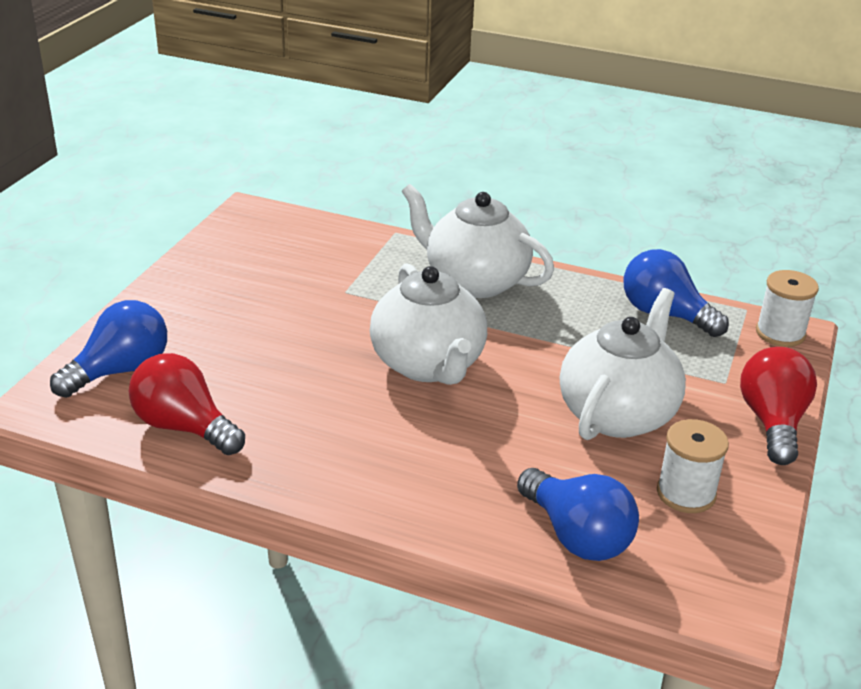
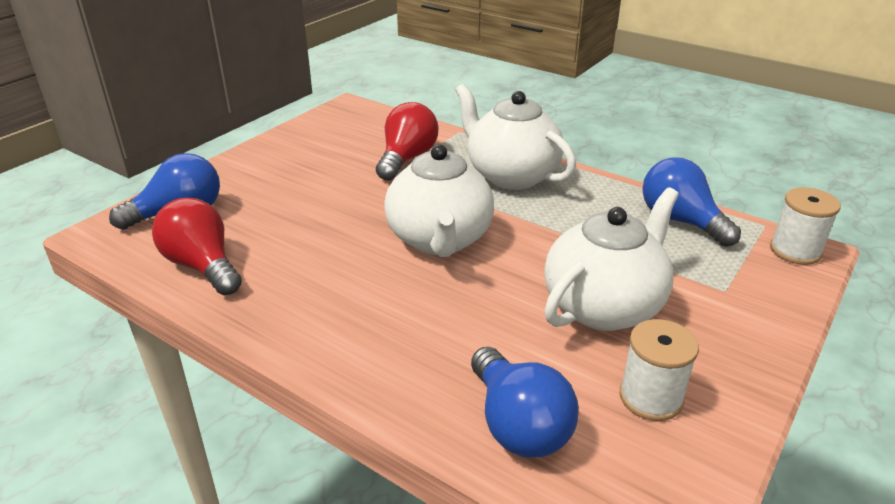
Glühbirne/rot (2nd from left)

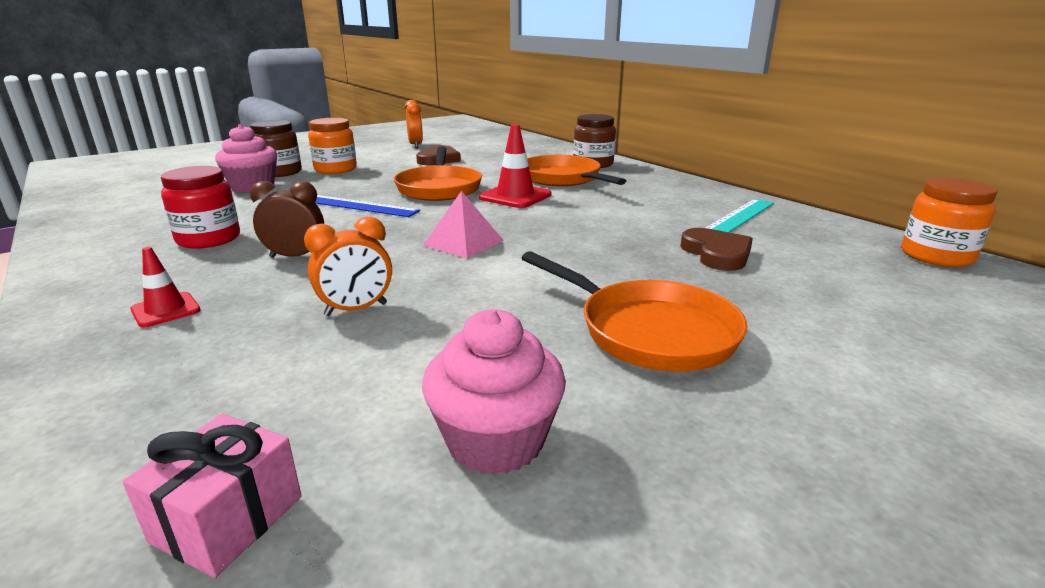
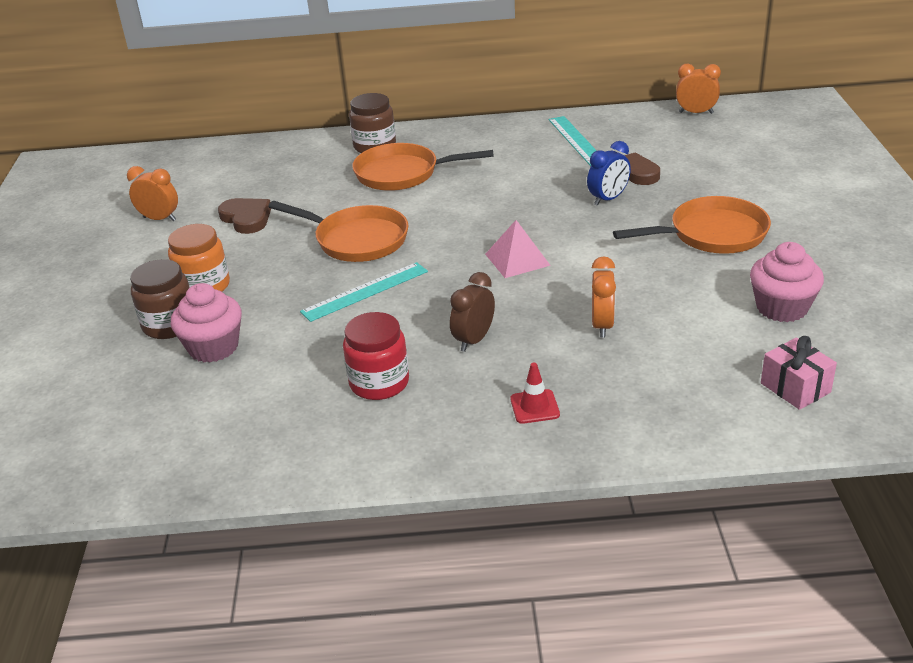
Lineal/türkis (1st from left)
Wecker/blau
Wecker/orange (3rd from left)
Leitkegel/rot (2nd from left in the first image)

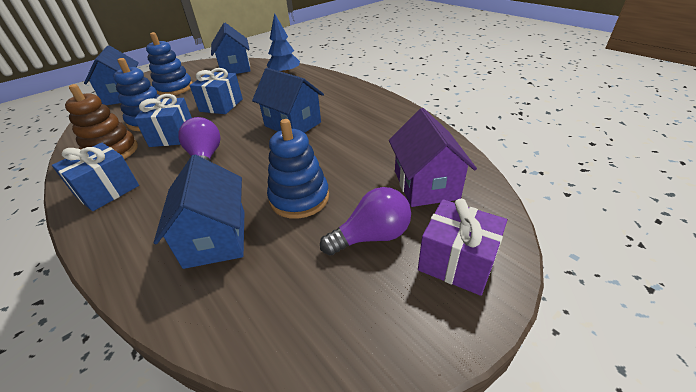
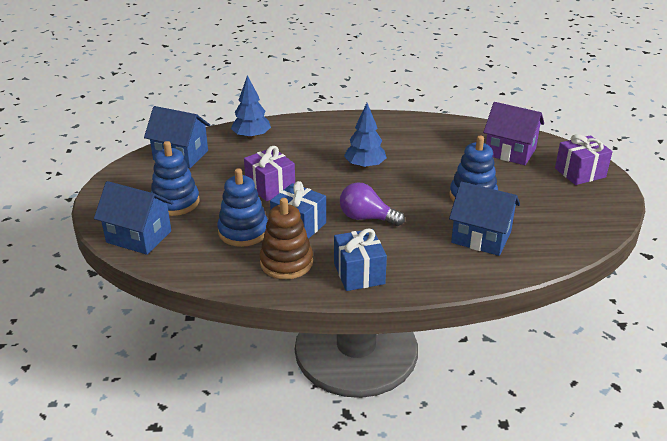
Geschenk/lila (1st from left)
Baum/blau (2nd from left)
Glühbirne/lila (2nd from left in the first image)

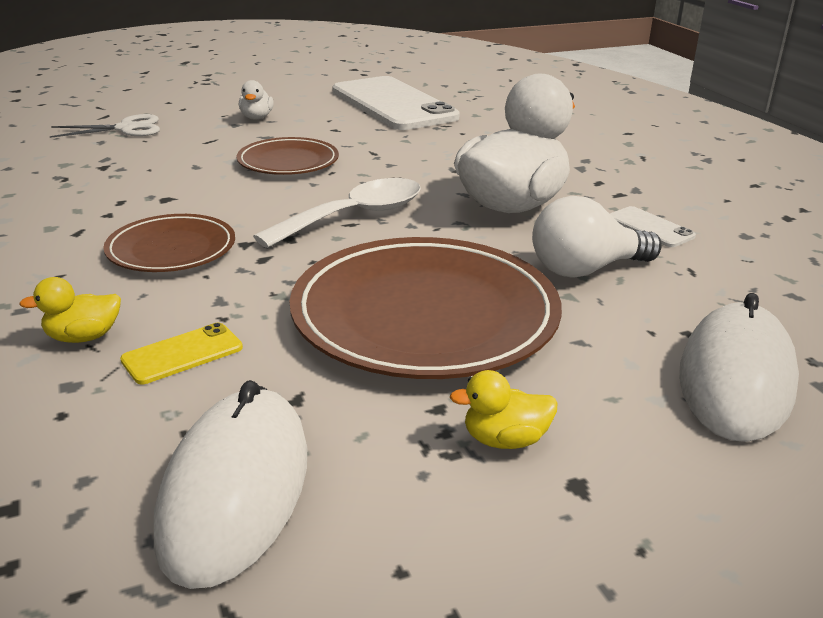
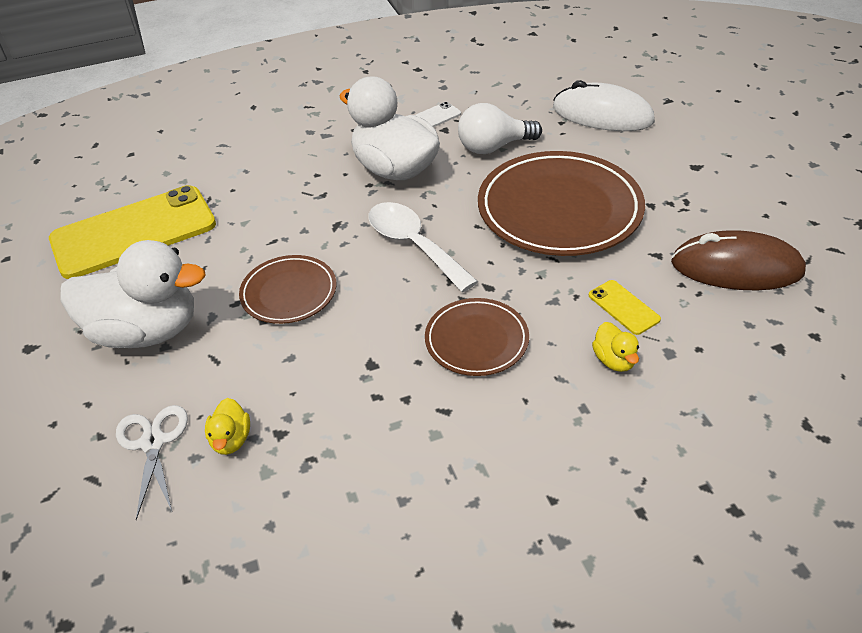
Handy/gelb (1st from left)
Ente/weiß (1st from left)
Ente/gelb (1st from left)
Glühbirne/weiß
Computermaus/braun

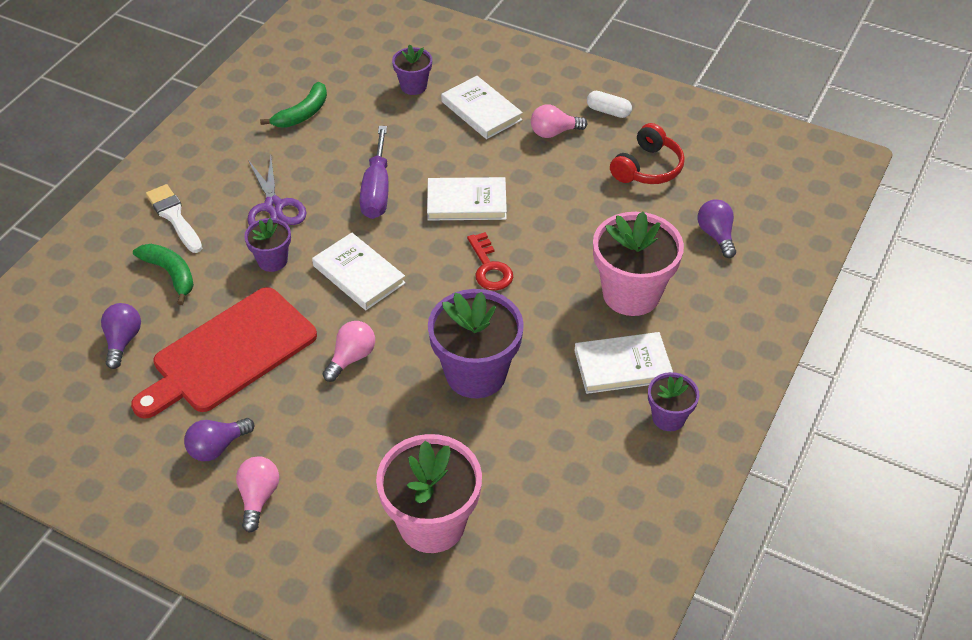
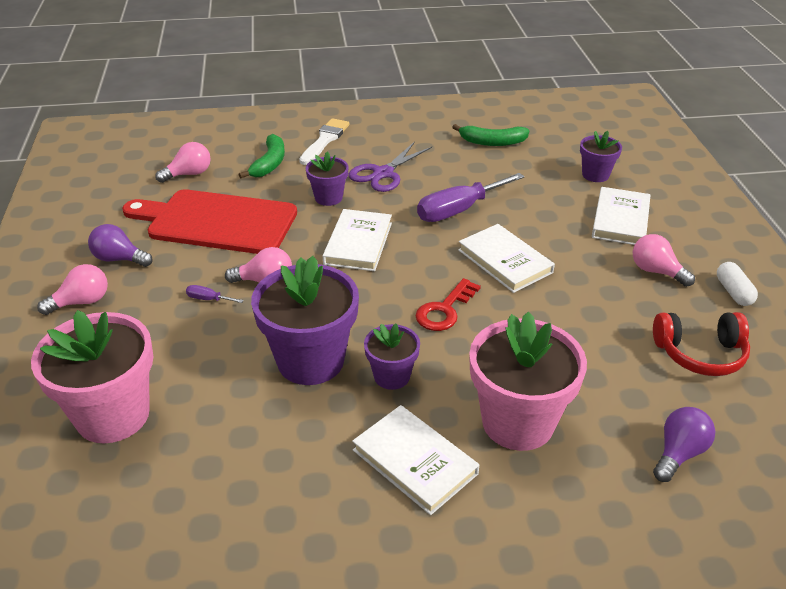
Glühbirne/rosa (2nd from left)
Schraubenzieher/lila (1st from left)
Blumentopf/lila (3rd from left)

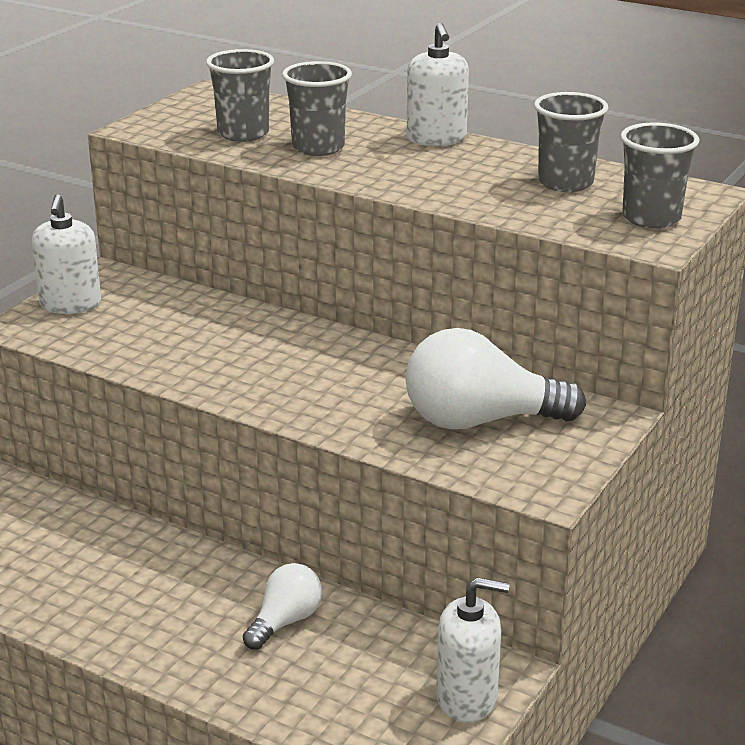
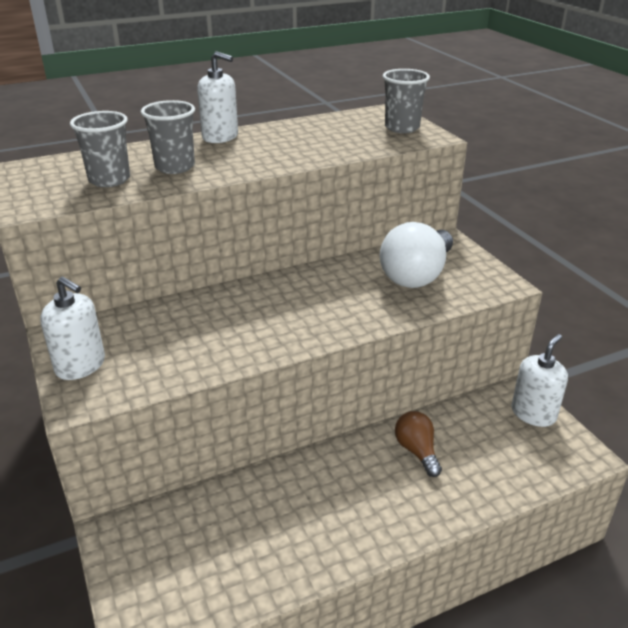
Glühbirne/braun
Becher/grau (3rd from left in the first image)

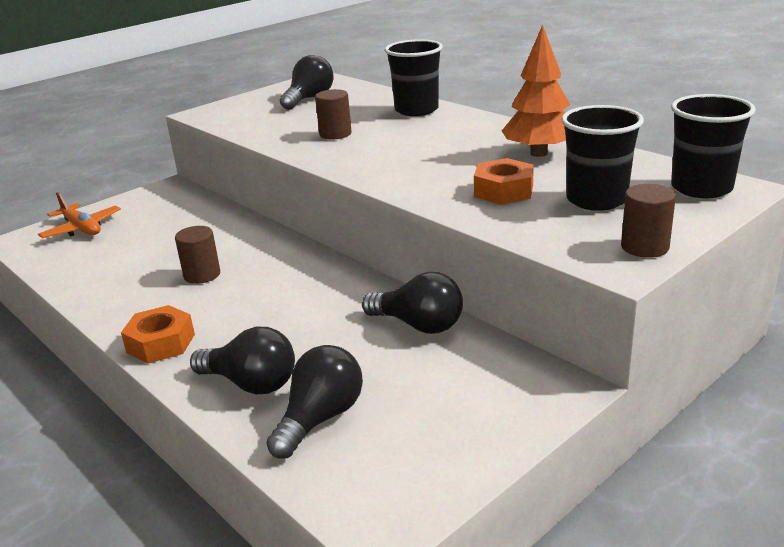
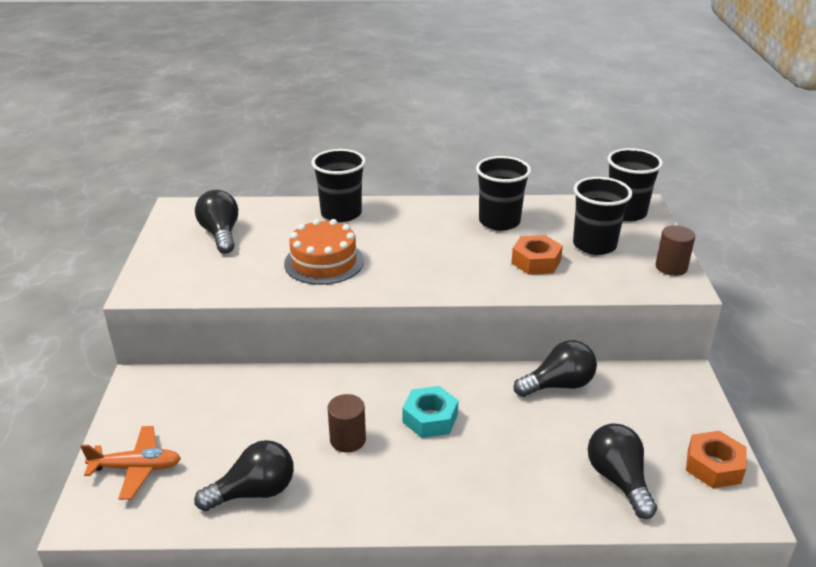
Glühbirne/schwarz (2nd from left)
Kuchen/orange
Sechskantmutter/türkis
Becher/schwarz (2nd from left)
Sechskantmutter/orange (2nd from left)

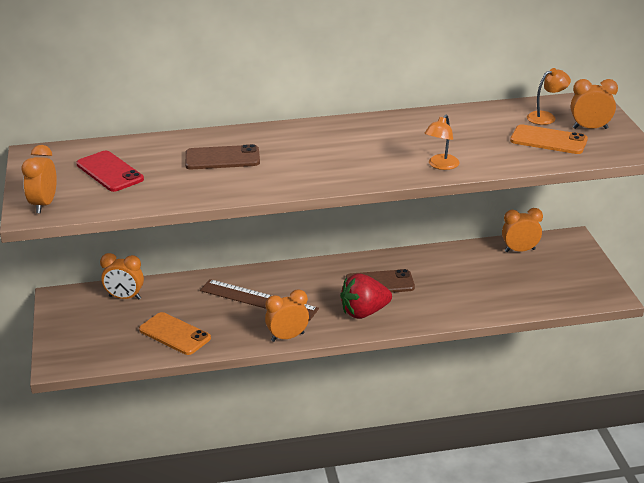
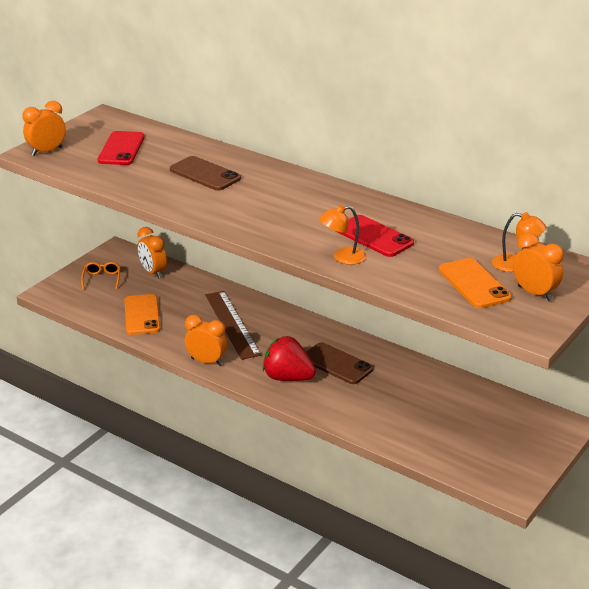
Brille/orange
Handy/rot (2nd from left)
Wecker/orange (4th from left in the first image)

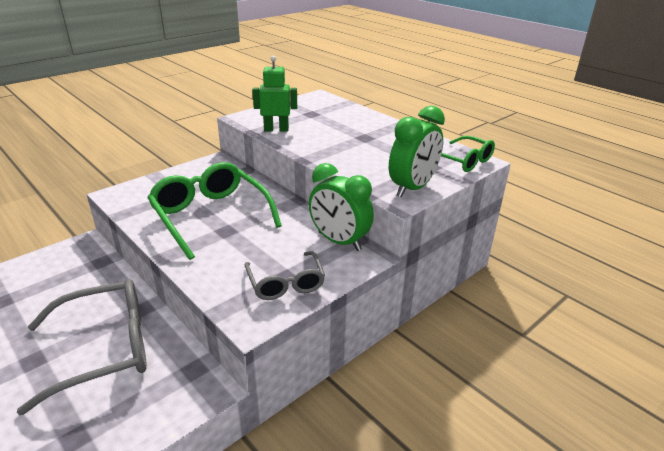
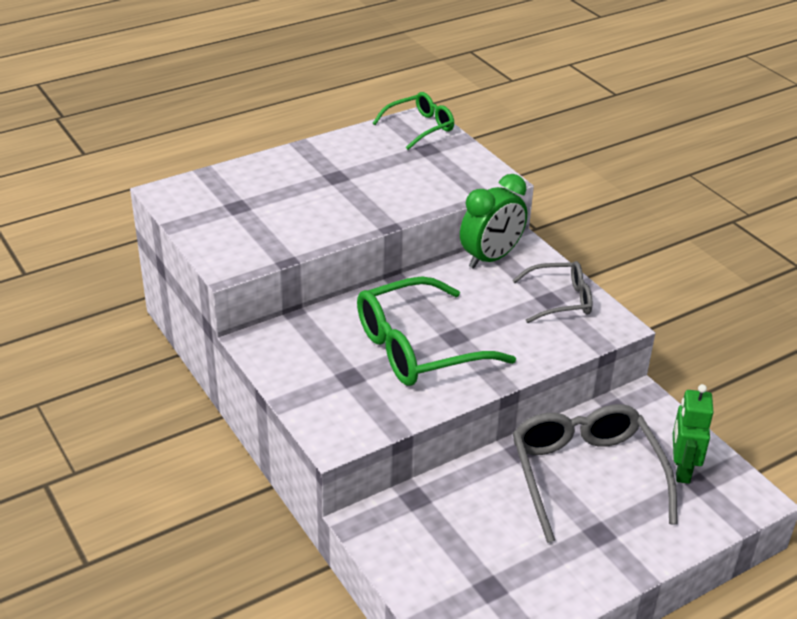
Roboter/grün
Wecker/grün (2nd from left in the first image)

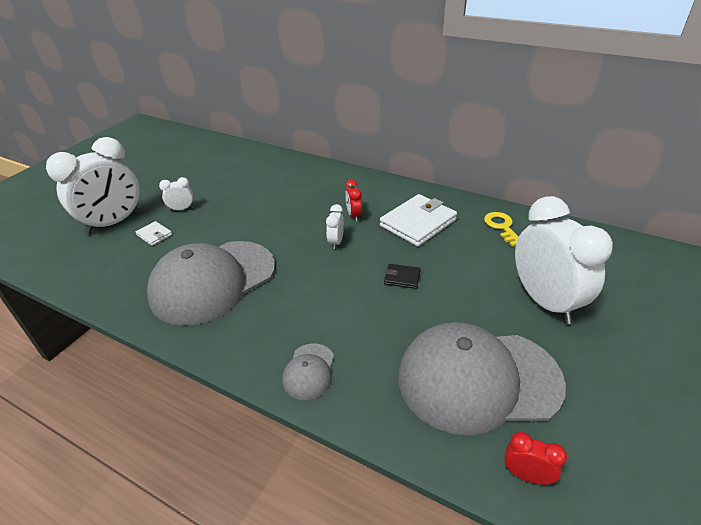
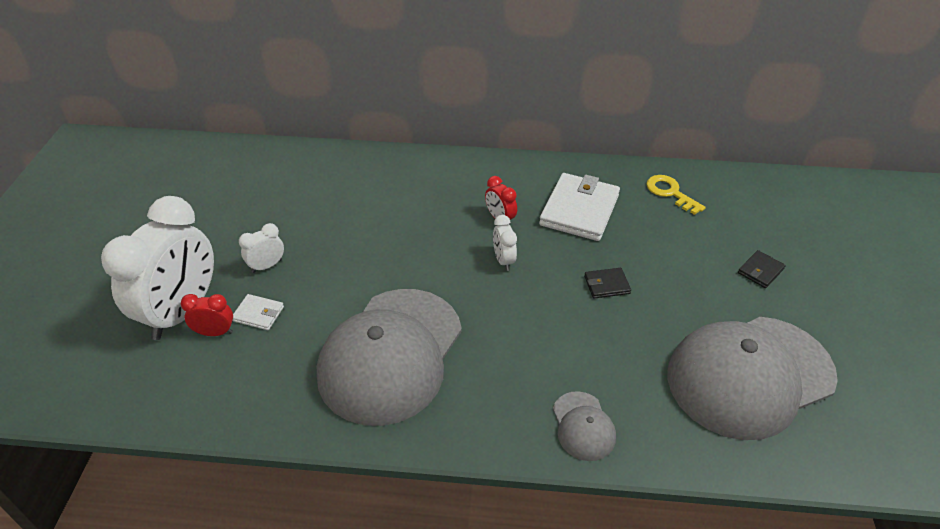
Wecker/rot (1st from left)
Geldbörse/schwarz (2nd from left)

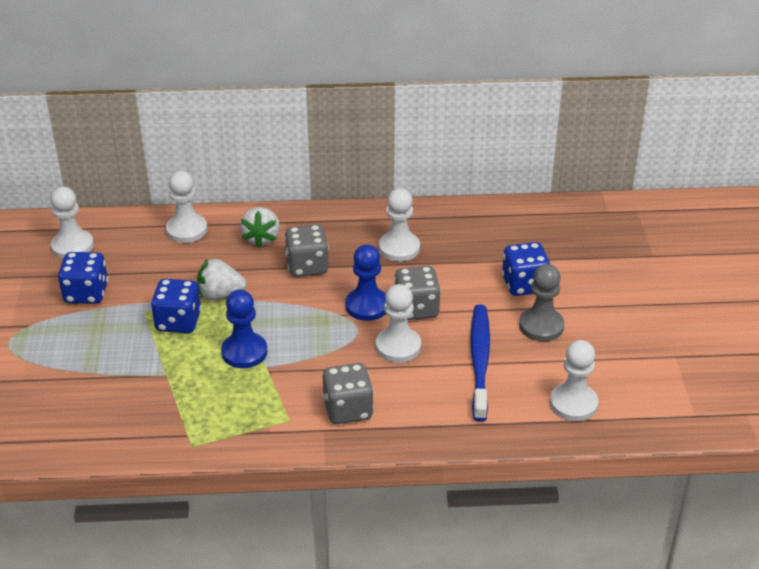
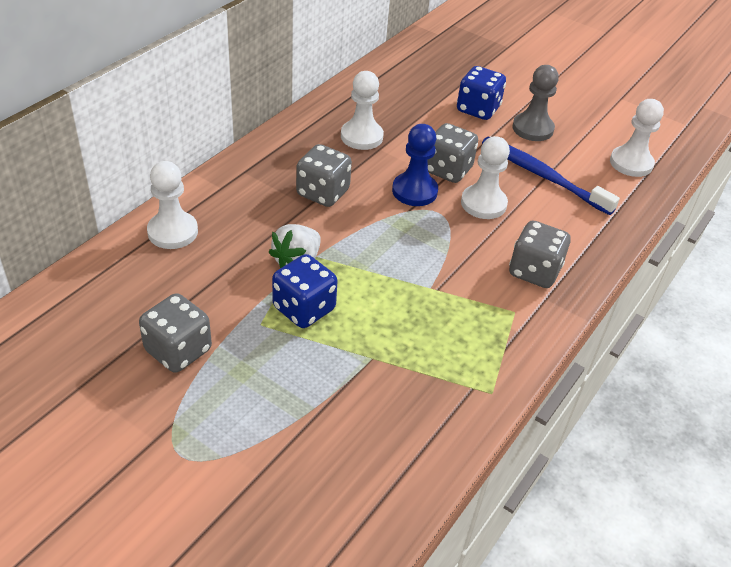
Spielwürfel/grau (1st from left)
Bauer/weiß (1st from left in the first image)
Bauer/blau (1st from left in the first image)
Erdbeere/weiß (2nd from left in the first image)

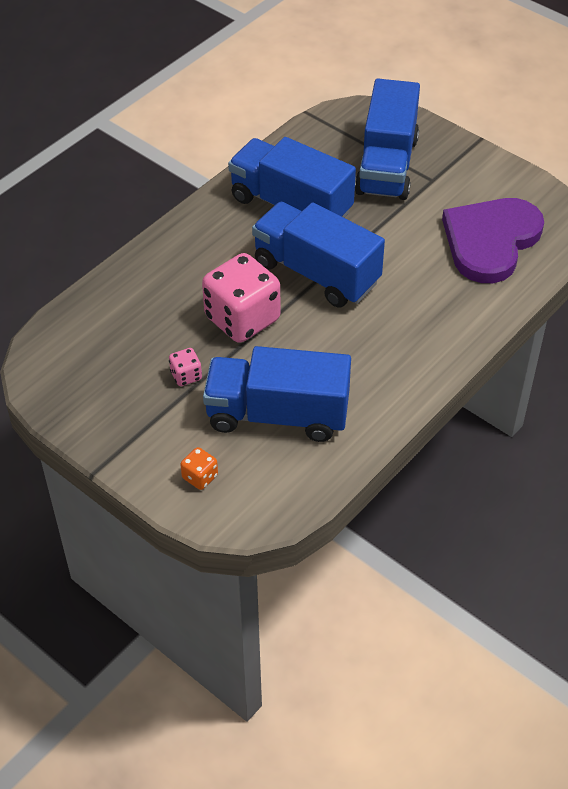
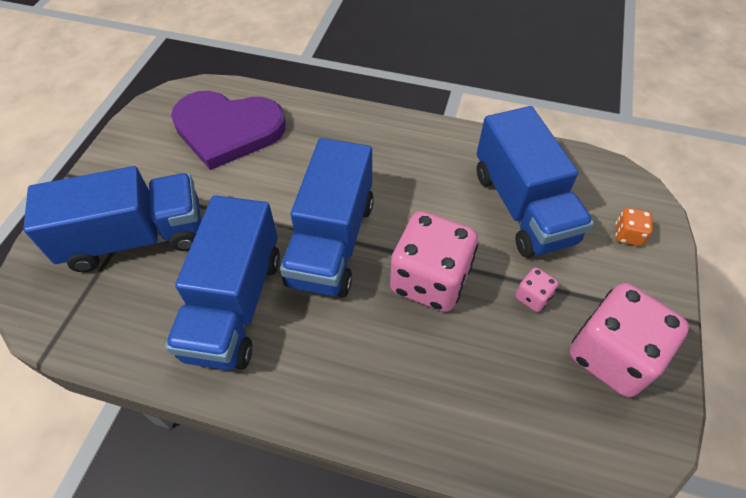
Spielwürfel/rosa (3rd from left)

